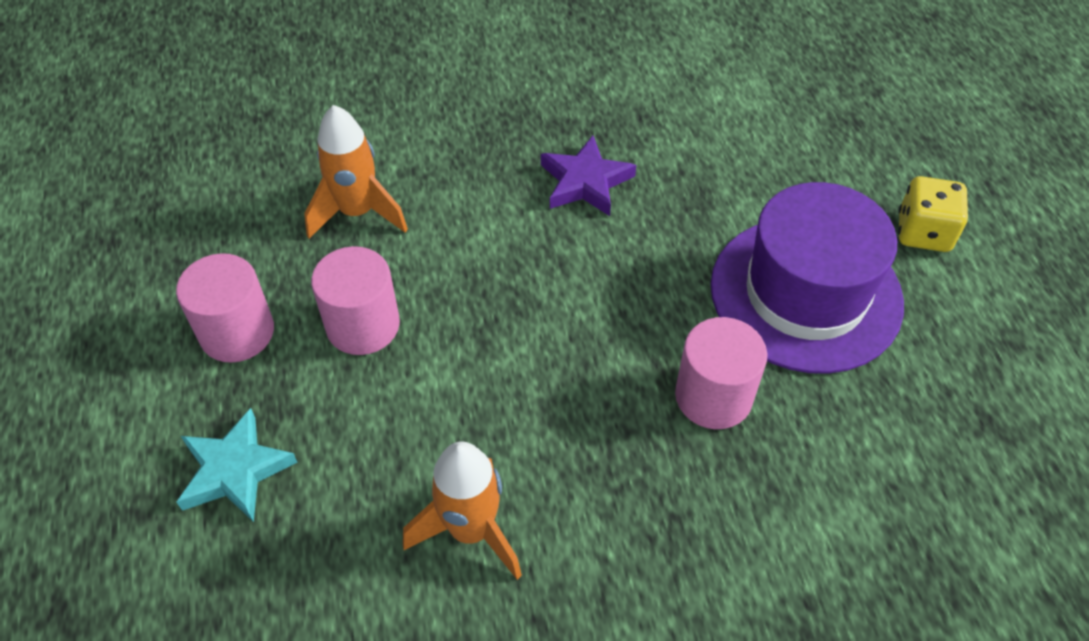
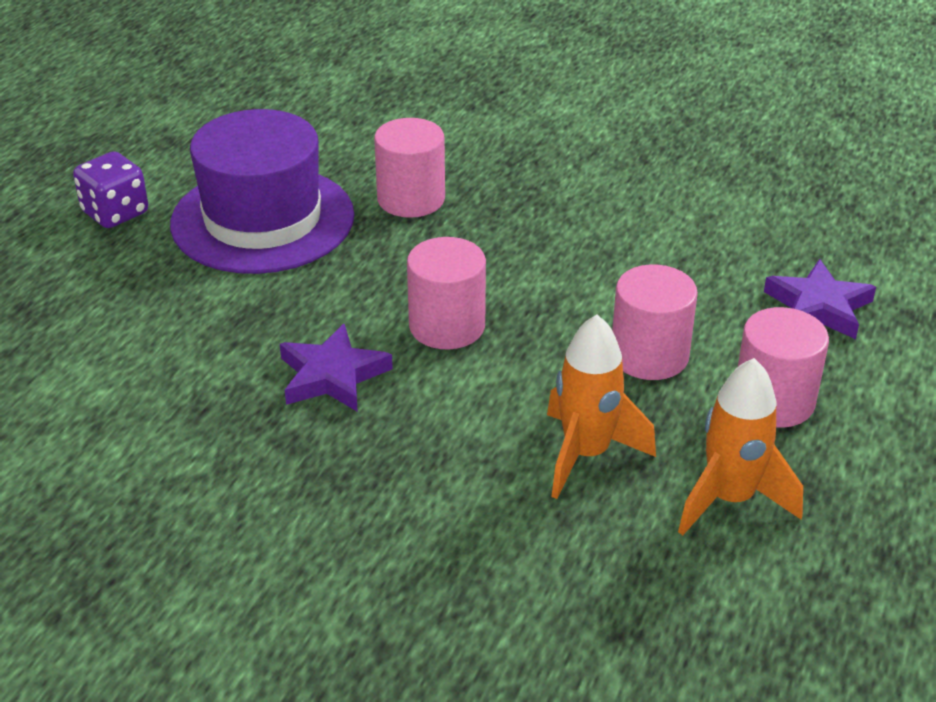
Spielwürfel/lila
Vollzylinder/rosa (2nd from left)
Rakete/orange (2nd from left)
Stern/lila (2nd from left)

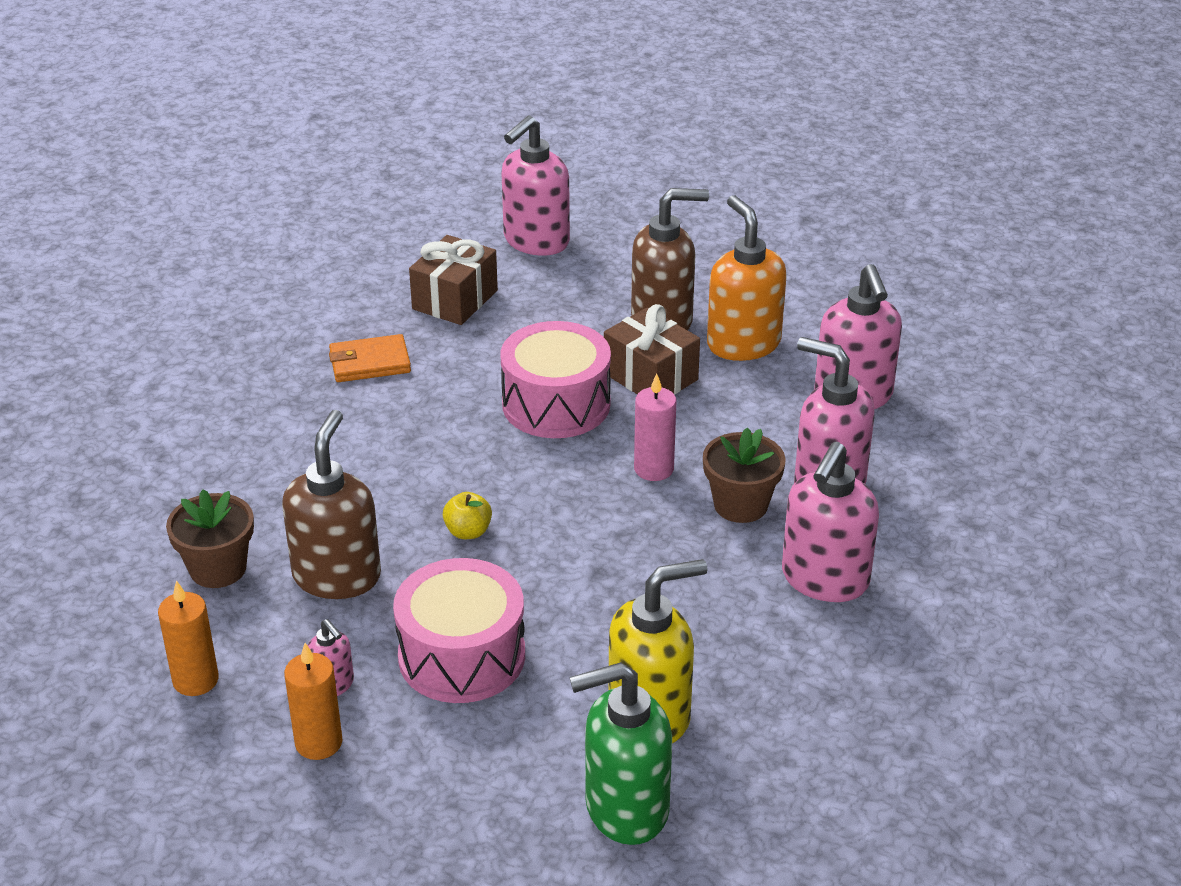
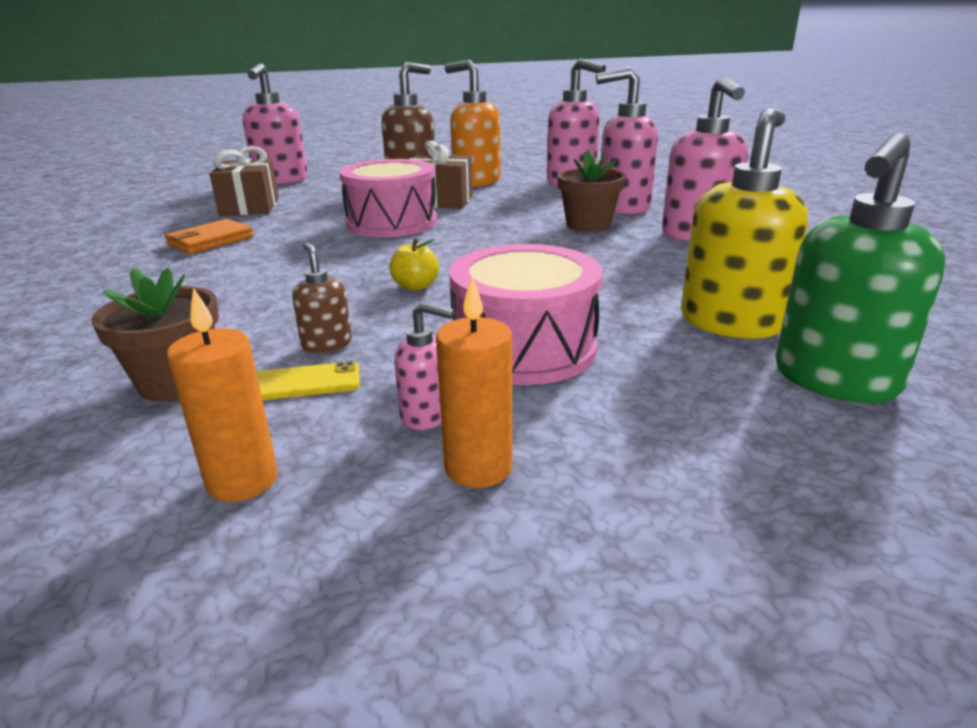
Handy/gelb
Seifenspender/braun (1st from left)
Kerze/rosa

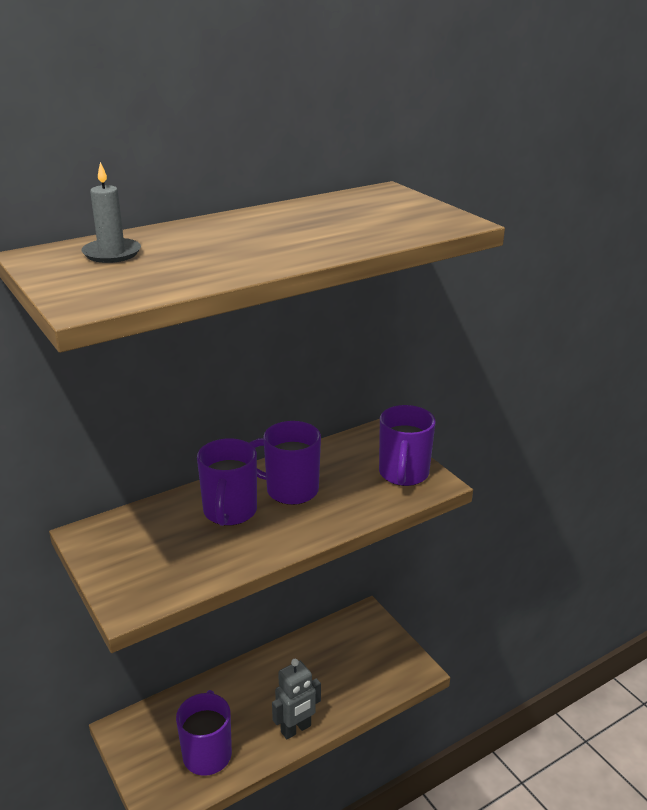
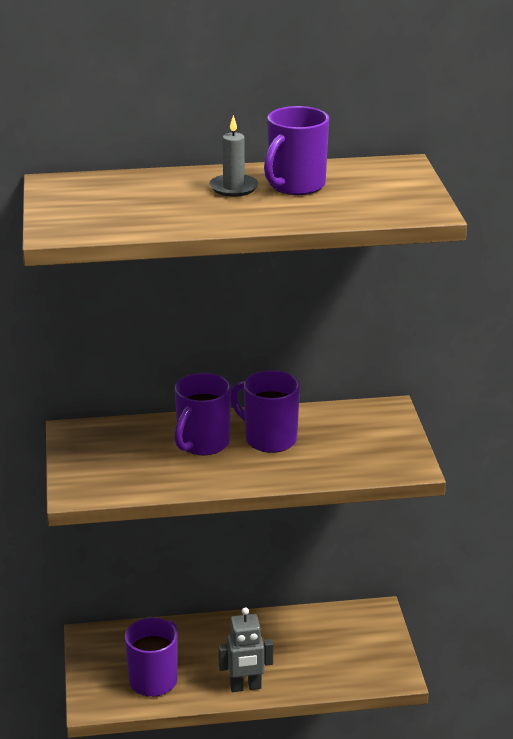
Kerze/grau
Tasse/lila (4th from left)

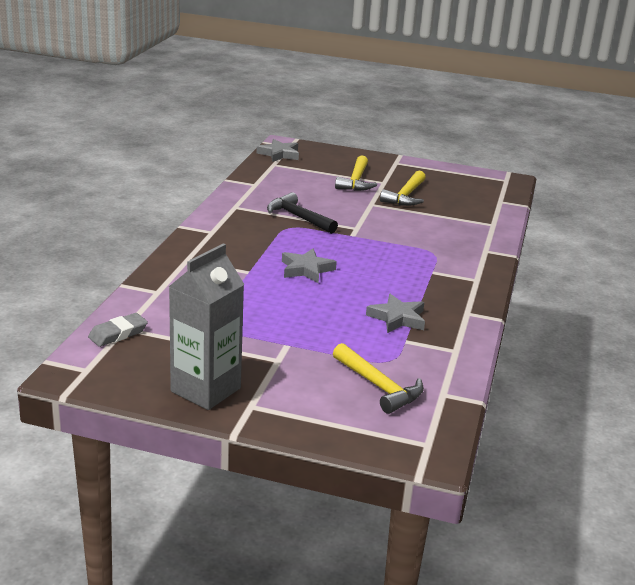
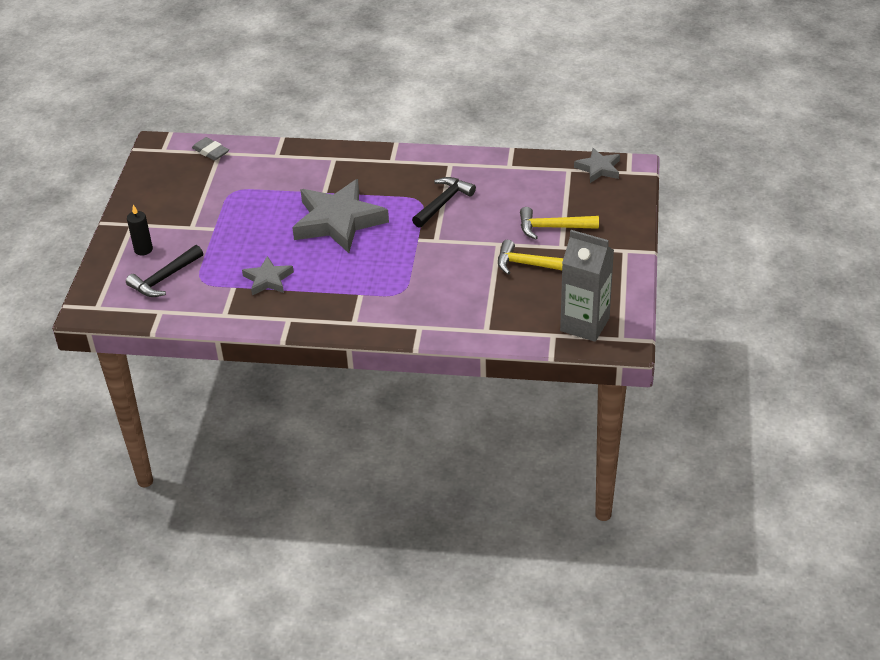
Hammer/schwarz (1st from left)
Kerze/schwarz
Stern/grau (2nd from left)
Getränkekarton/grau

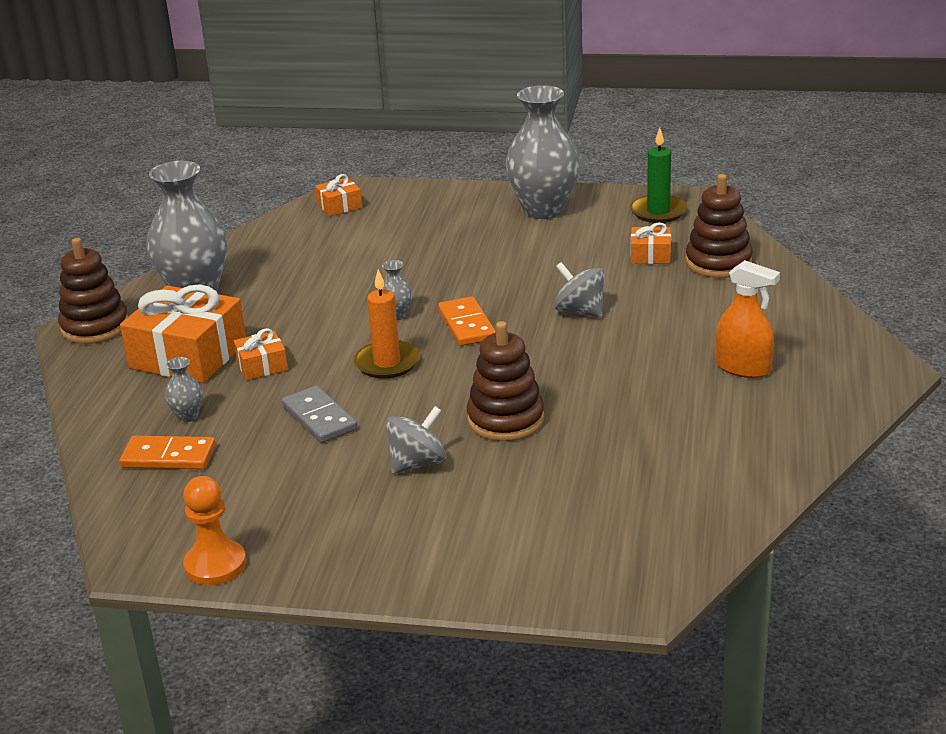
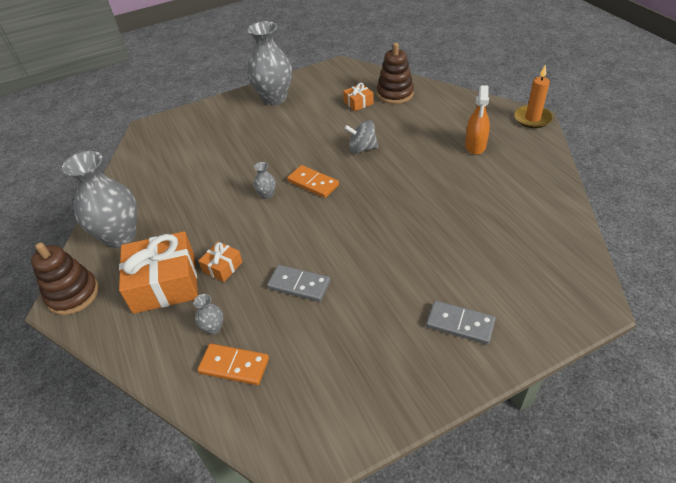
Dominostein/orange (1st from left)
Dominostein/grau (2nd from left)
Sprühflasche/orange
Kerze/orange
Bauer/orange
Geschenk/orange (3rd from left in the first image)
Kreisel/grau (1st from left in the first image)
Stapelspielzeug/braun (2nd from left in the first image)
Kerze/grün

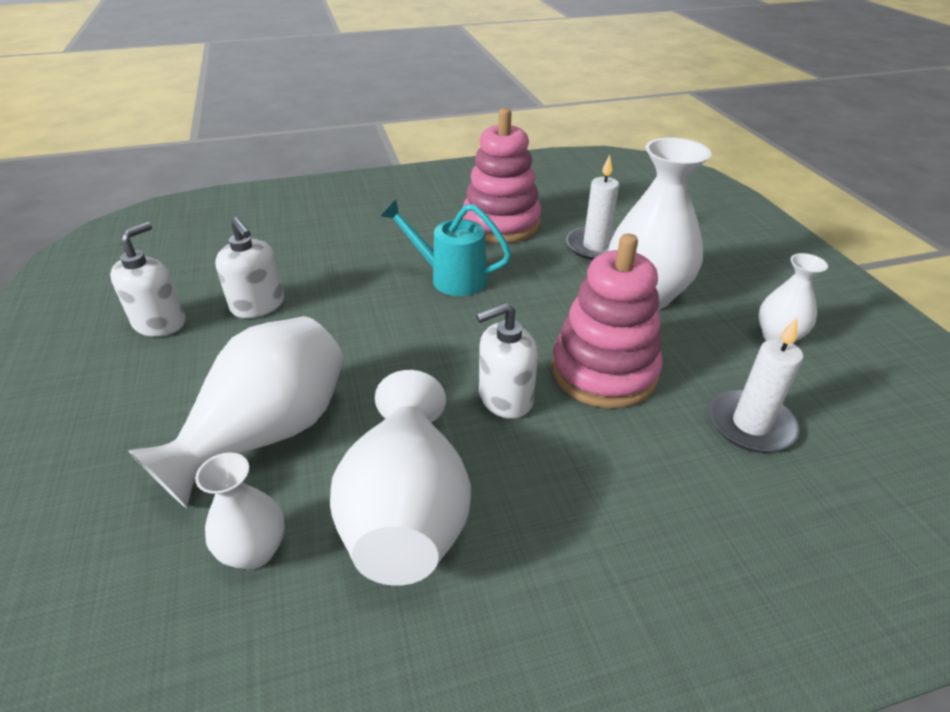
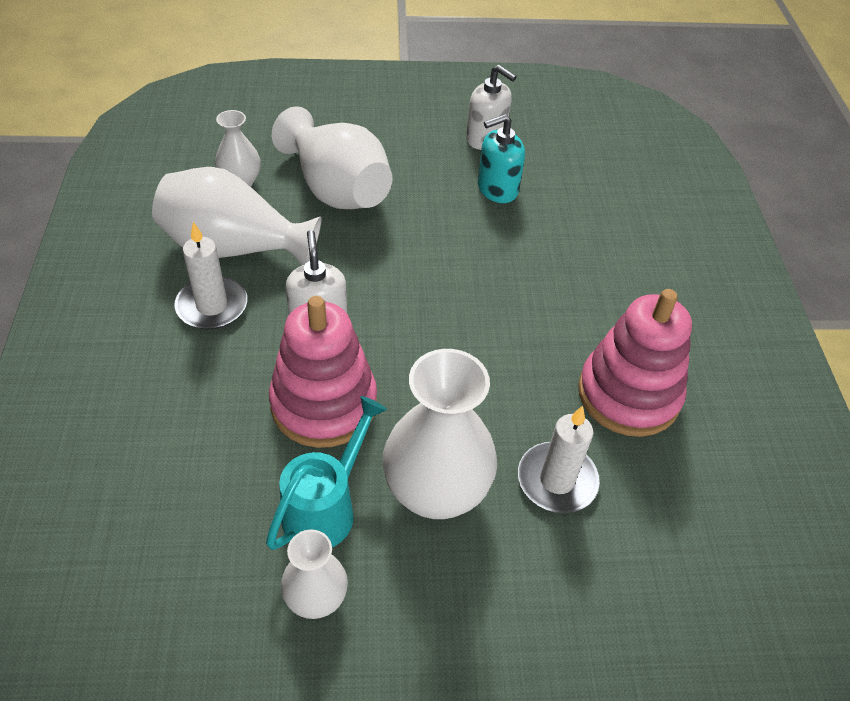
Kerze/weiß (1st from left)
Gießkanne/türkis
Seifenspender/türkis

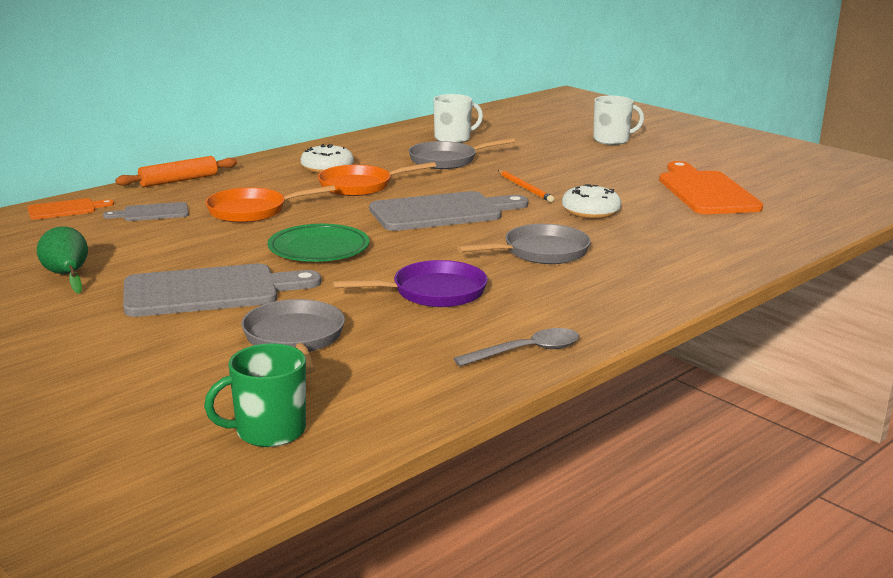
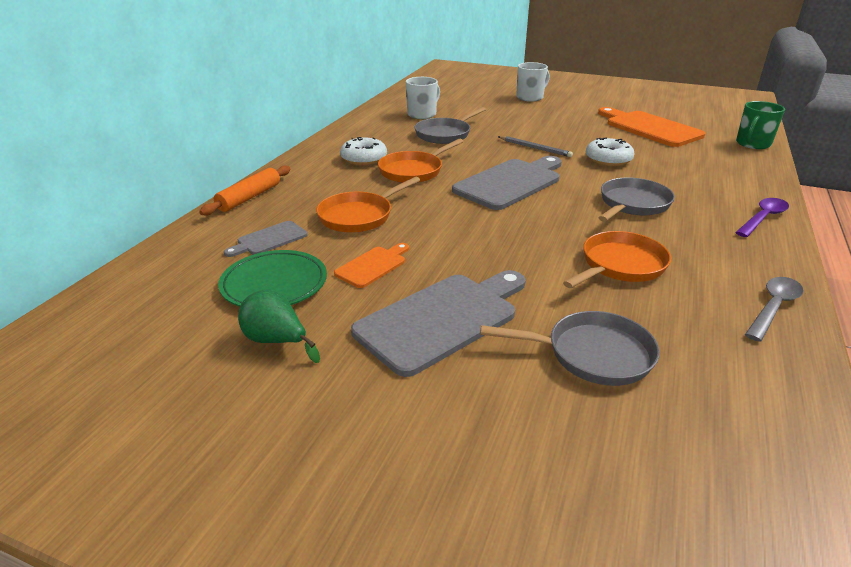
Teller/grün
Schneidebrett/orange (1st from left)
Pfanne/grau (2nd from left)
Bleistift/grau
Pfanne/orange (3rd from left)
Löffel/lila
Tasse/grün

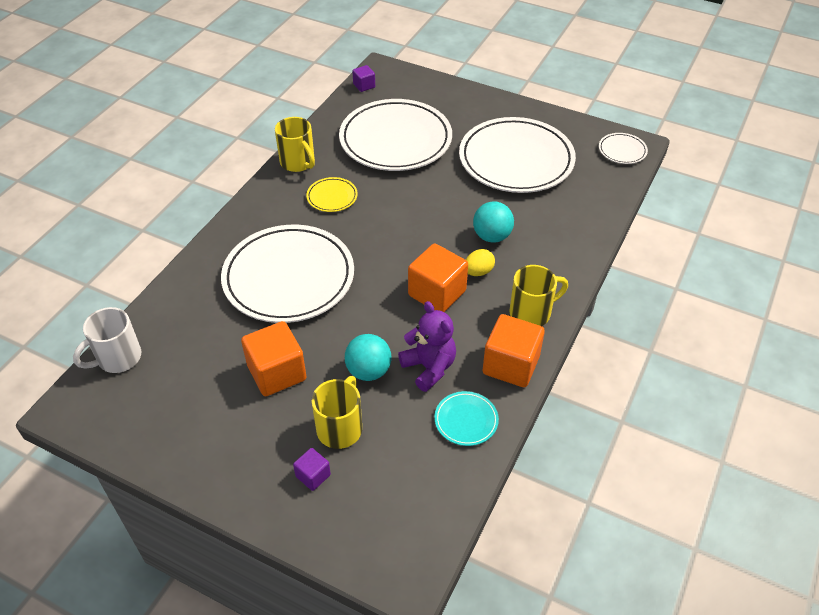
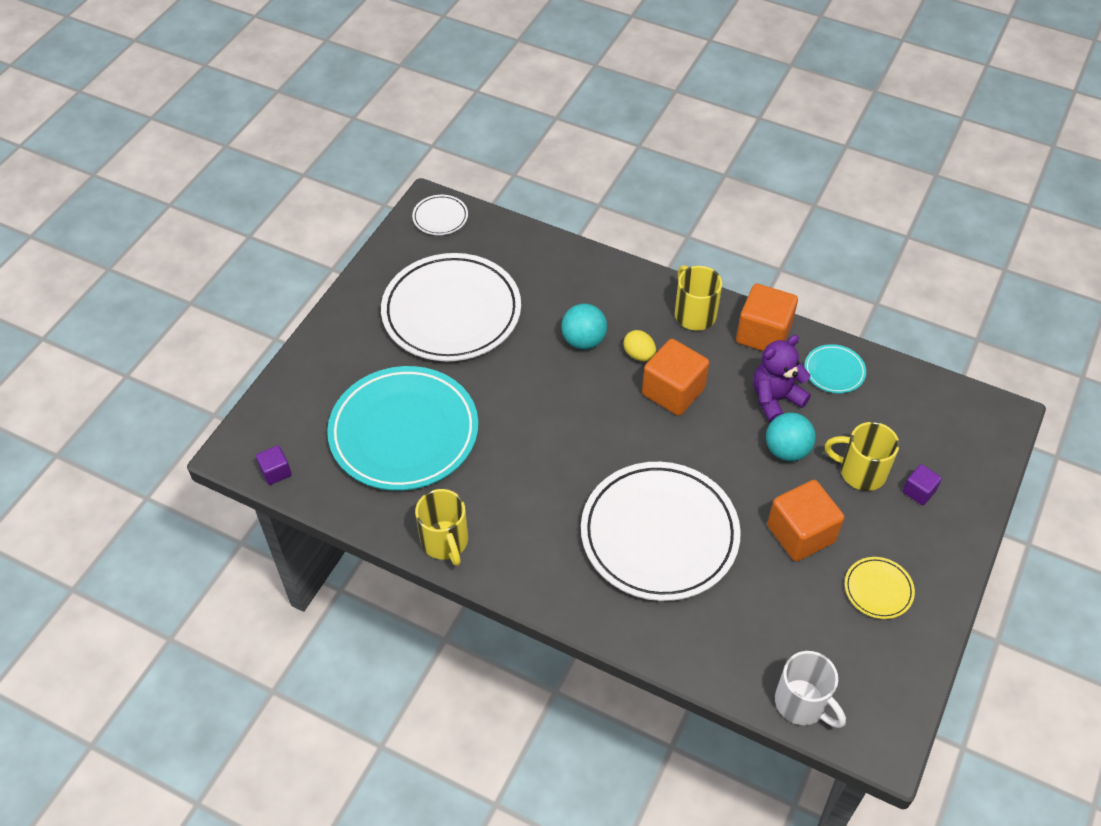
Teller/türkis (1st from left)
Tasse/gelb (1st from left)
Teller/gelb

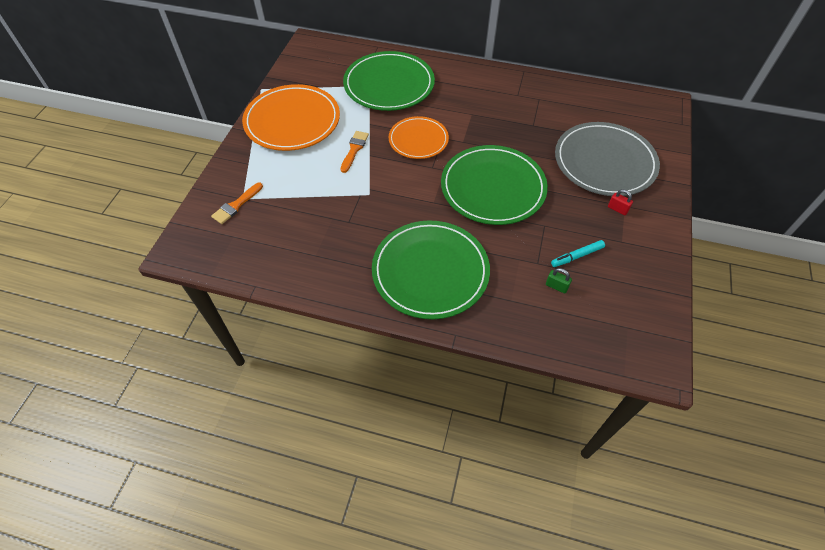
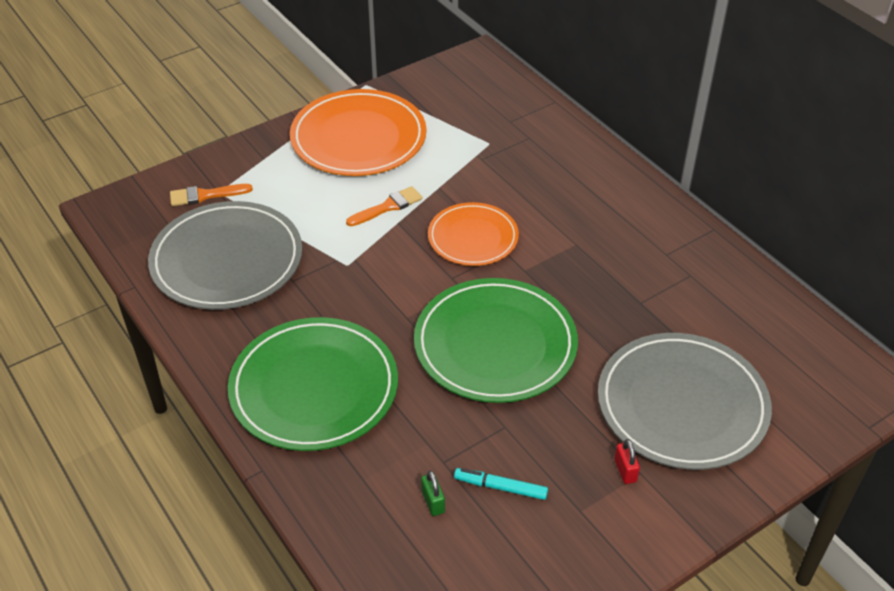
Teller/grau (1st from left)
Teller/grün (1st from left in the first image)

